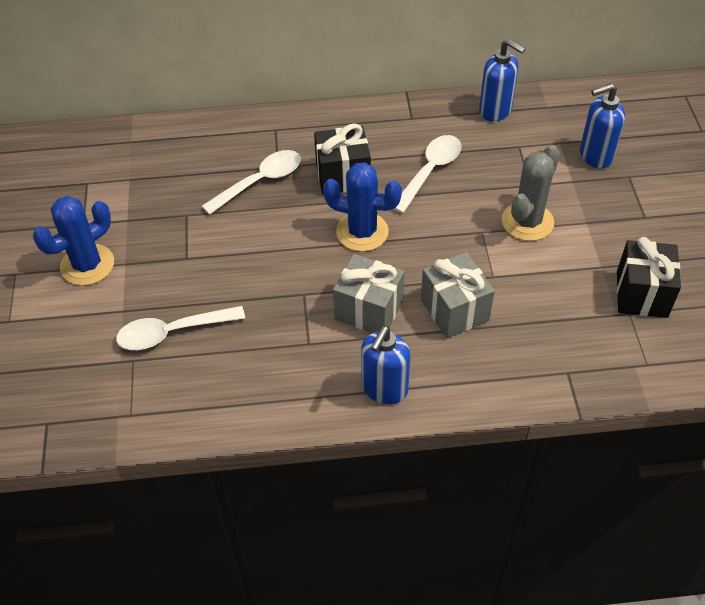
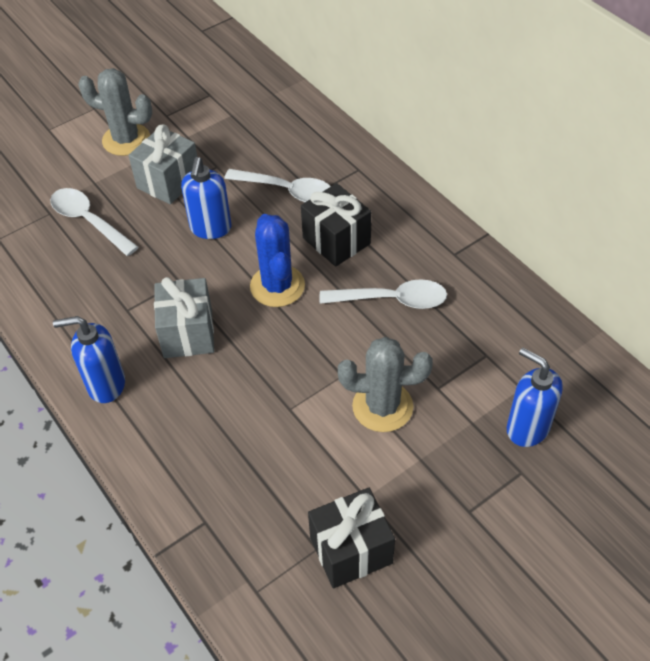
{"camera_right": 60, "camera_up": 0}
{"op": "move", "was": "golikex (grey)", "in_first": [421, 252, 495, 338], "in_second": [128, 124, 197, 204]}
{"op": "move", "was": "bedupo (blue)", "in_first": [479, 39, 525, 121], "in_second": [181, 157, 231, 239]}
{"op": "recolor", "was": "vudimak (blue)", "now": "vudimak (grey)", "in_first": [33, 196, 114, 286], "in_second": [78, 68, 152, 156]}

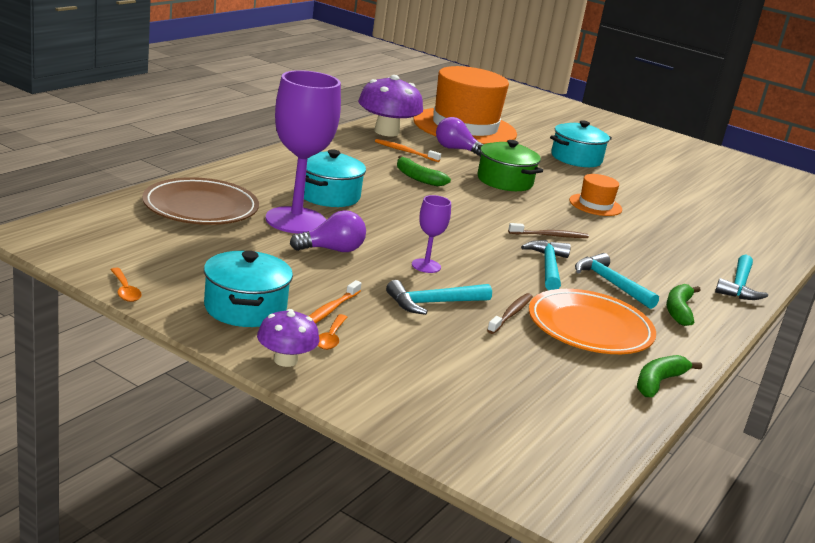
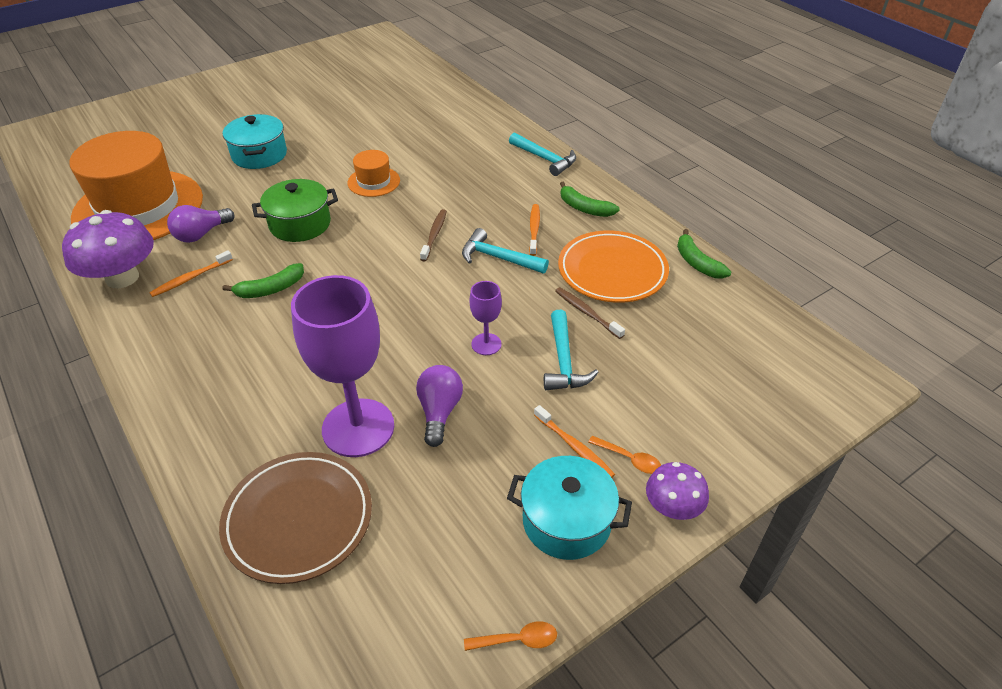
{"camera_right": -65, "camera_up": 20}
{"op": "delete", "was": "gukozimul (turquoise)", "in_first": [304, 149, 366, 207]}
{"op": "replace", "was": "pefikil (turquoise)", "now": "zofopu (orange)", "in_first": [575, 253, 659, 309], "in_second": [529, 204, 540, 256]}

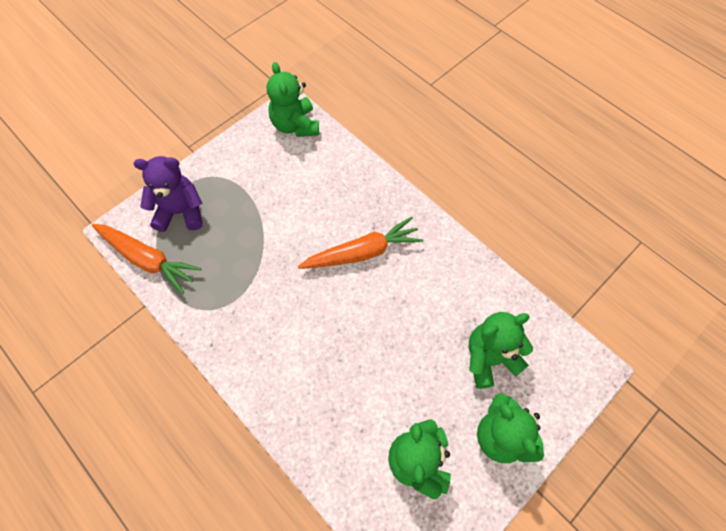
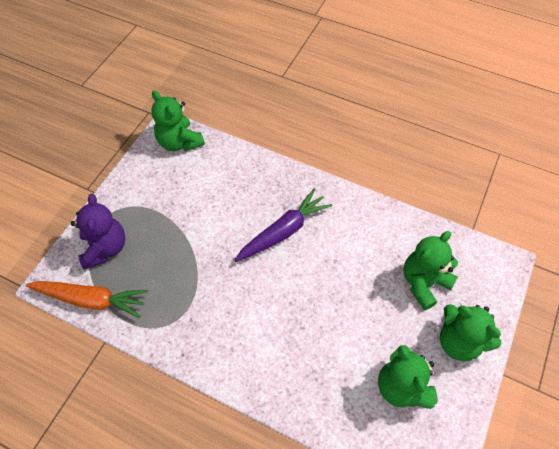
{"camera_right": -20, "camera_up": -5}
{"op": "recolor", "was": "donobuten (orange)", "now": "donobuten (purple)", "in_first": [298, 217, 423, 269], "in_second": [234, 188, 332, 262]}
{"op": "rotate", "was": "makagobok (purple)", "in_first": [133, 156, 203, 232], "in_second": [71, 194, 125, 270], "clockwise": 105}

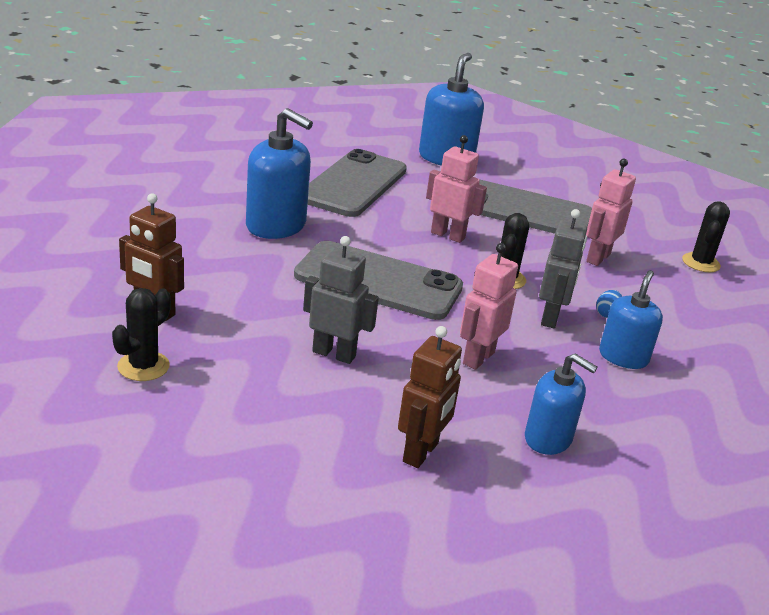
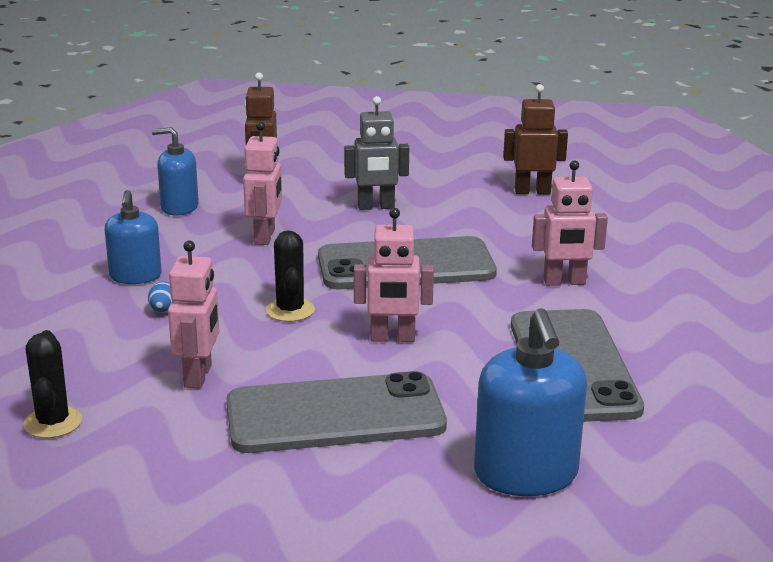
{"camera_right": 155, "camera_up": -5}
{"op": "delete", "was": "vudimak (black)", "in_first": [112, 288, 171, 381]}
{"op": "delete", "was": "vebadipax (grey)", "in_first": [539, 209, 587, 328]}
{"op": "replace", "was": "bedupo (blue)", "now": "vebadipax (pink)", "in_first": [246, 108, 313, 239], "in_second": [532, 160, 608, 286]}

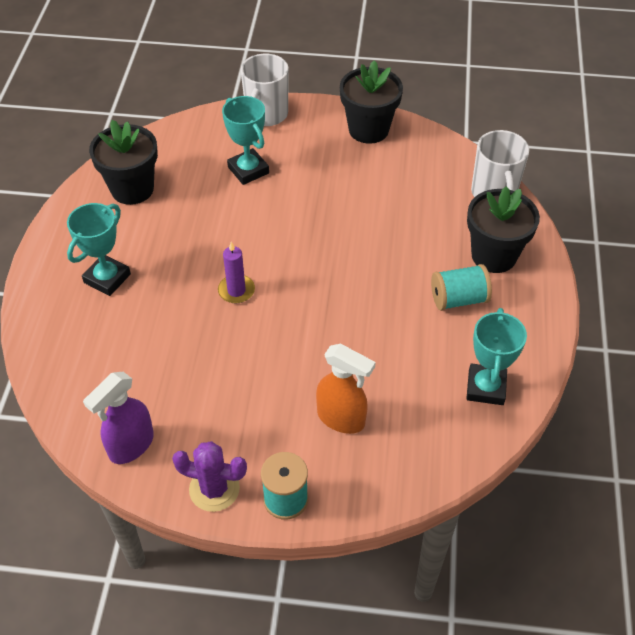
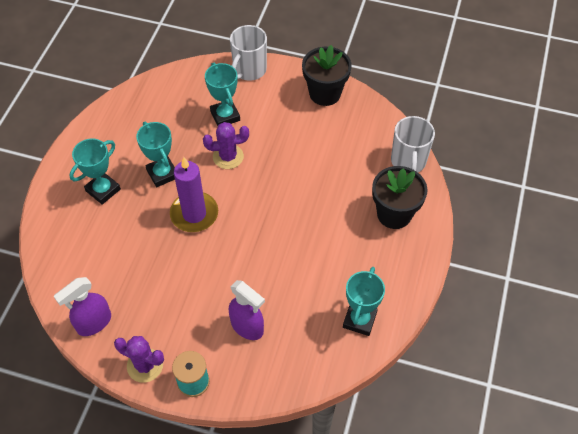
{"camera_right": 10, "camera_up": 5}
{"op": "delete", "was": "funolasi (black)", "in_first": [89, 120, 158, 205]}
{"op": "delete", "was": "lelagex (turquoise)", "in_first": [431, 264, 492, 311]}
{"op": "insert", "now": "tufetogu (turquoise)", "in_second": [136, 122, 175, 187]}
{"op": "insert", "now": "vudimak (purple)", "in_second": [203, 122, 249, 169]}
{"op": "recolor", "was": "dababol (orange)", "now": "dababol (purple)", "in_first": [316, 344, 376, 434], "in_second": [229, 280, 265, 340]}
{"op": "resize", "was": "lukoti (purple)", "in_first": [218, 242, 255, 303], "in_second": [170, 157, 218, 232], "ratio": 1.74}

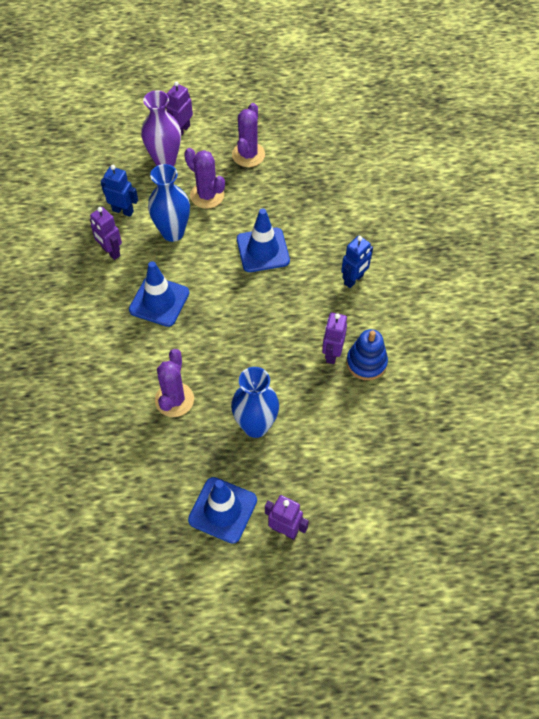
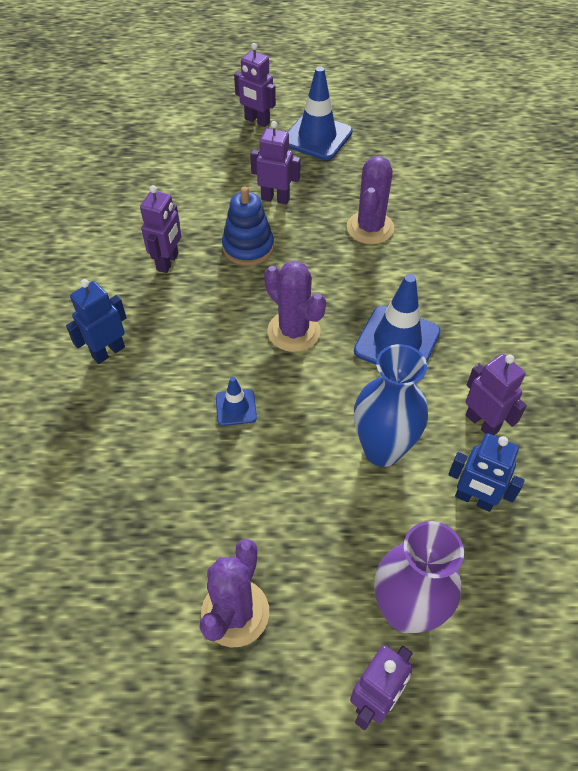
{"camera_right": -175, "camera_up": -5}
{"op": "move", "was": "vudimak (purple)", "in_first": [184, 148, 225, 209], "in_second": [264, 261, 326, 352]}
{"op": "move", "was": "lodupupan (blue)", "in_first": [347, 329, 388, 380], "in_second": [222, 186, 274, 266]}
{"op": "replace", "was": "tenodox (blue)", "now": "vebadipax (purple)", "in_first": [231, 367, 279, 438], "in_second": [250, 121, 301, 204]}
{"op": "resize", "was": "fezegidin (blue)", "in_first": [237, 208, 290, 272], "in_second": [216, 376, 257, 426], "ratio": 0.51}

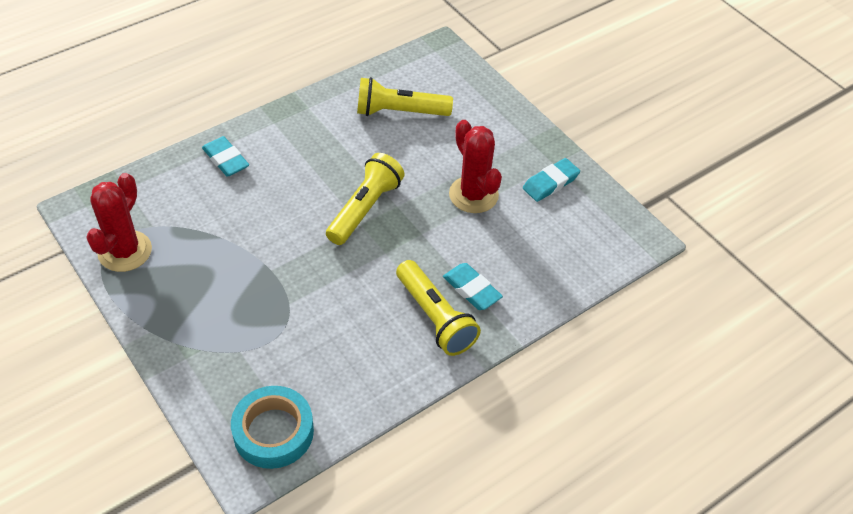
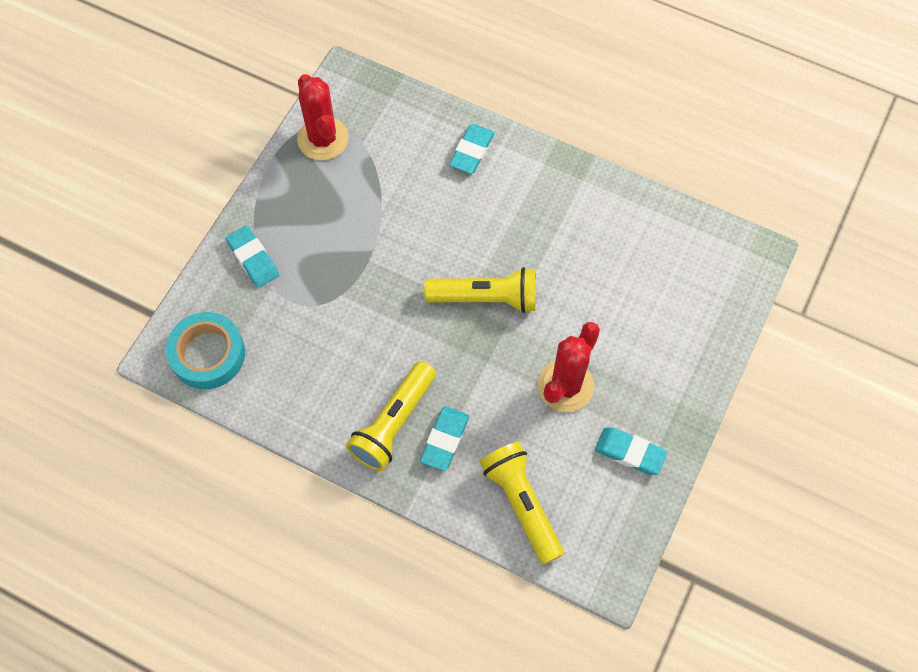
{"camera_right": 65, "camera_up": 15}
{"op": "insert", "now": "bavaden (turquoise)", "in_second": [226, 225, 279, 288]}
{"op": "move", "was": "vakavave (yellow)", "in_first": [357, 77, 453, 116], "in_second": [480, 442, 564, 565]}
{"op": "rotate", "was": "vudimak (red)", "in_first": [86, 173, 152, 272], "in_second": [297, 74, 349, 160], "clockwise": 75}

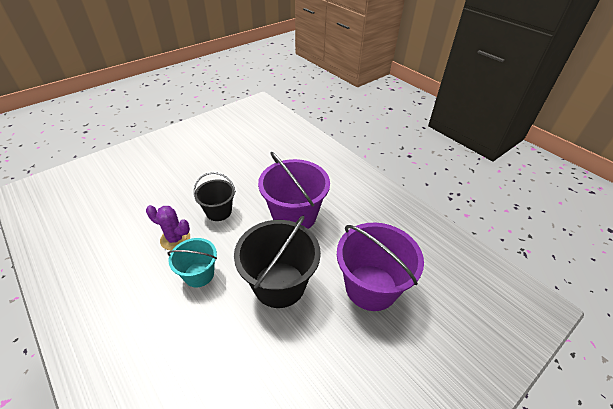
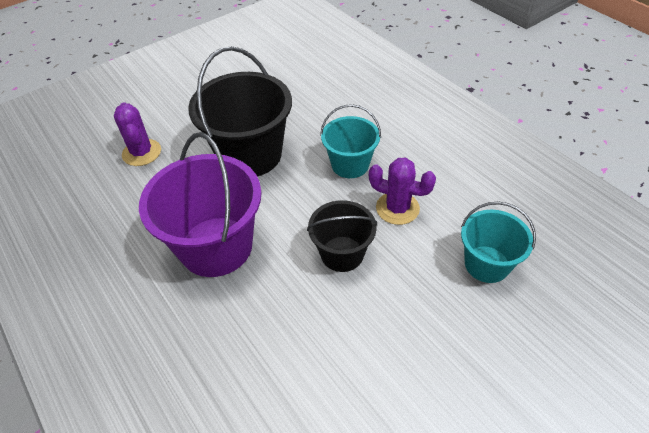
{"camera_right": -175, "camera_up": 5}
{"op": "insert", "now": "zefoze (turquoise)", "in_second": [461, 201, 536, 283]}
{"op": "replace", "was": "zefoze (purple)", "now": "vudimak (purple)", "in_first": [337, 223, 424, 311], "in_second": [114, 102, 161, 166]}

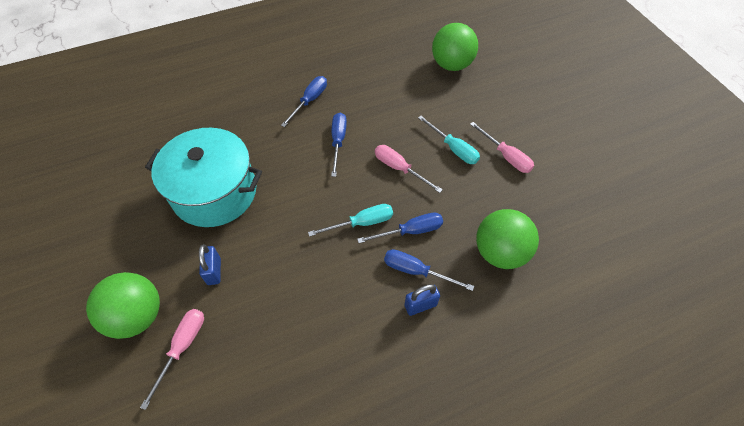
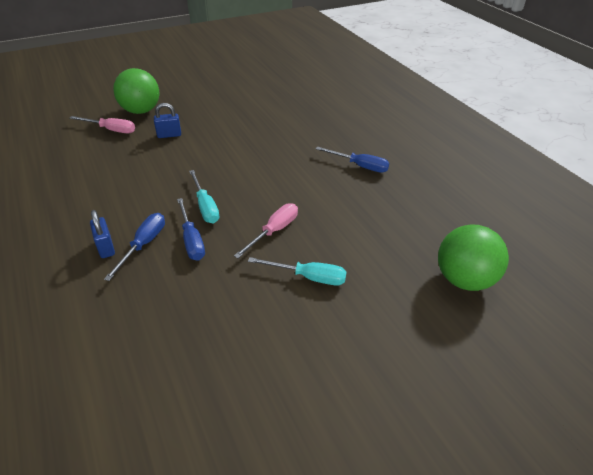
{"camera_right": 85, "camera_up": -15}
{"op": "delete", "was": "gukozimul (turquoise)", "in_first": [145, 128, 262, 227]}
{"op": "delete", "was": "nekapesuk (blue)", "in_first": [331, 113, 347, 177]}
{"op": "delete", "was": "nekapesuk (pink)", "in_first": [470, 122, 534, 173]}
{"op": "delete", "was": "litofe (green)", "in_first": [476, 209, 539, 269]}
{"op": "rotate", "was": "nekapesuk (turquoise)", "in_first": [418, 116, 480, 164], "in_second": [248, 257, 347, 286], "clockwise": -120}

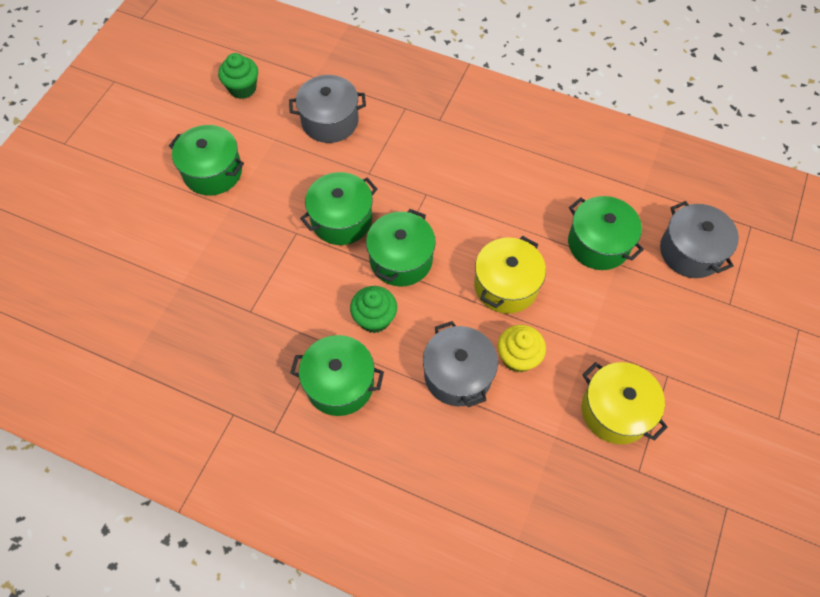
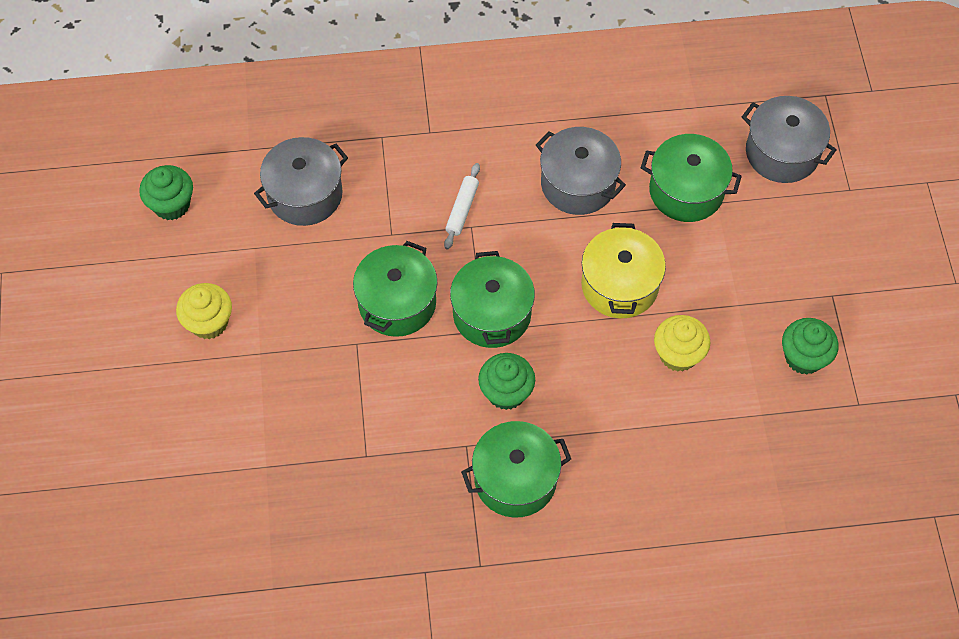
{"camera_right": -30, "camera_up": 0}
{"op": "insert", "now": "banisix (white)", "in_second": [444, 163, 480, 250]}
{"op": "move", "was": "gukozimul (grey)", "in_first": [423, 321, 498, 407], "in_second": [536, 127, 626, 215]}
{"op": "replace", "was": "gukozimul (green)", "now": "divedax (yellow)", "in_first": [169, 125, 244, 196], "in_second": [176, 283, 232, 339]}
{"op": "replace", "was": "gukozimul (yellow)", "now": "divedax (green)", "in_first": [582, 362, 668, 444], "in_second": [782, 318, 839, 375]}

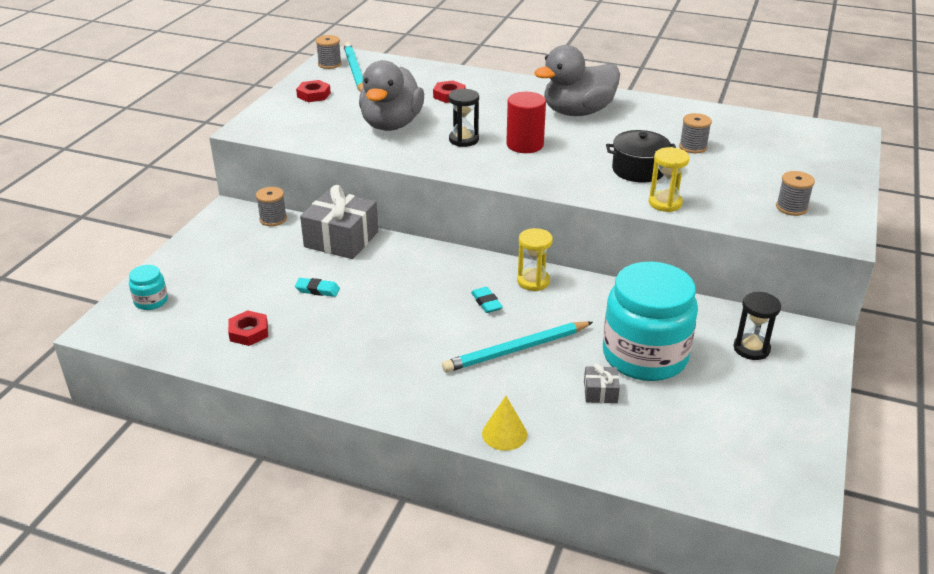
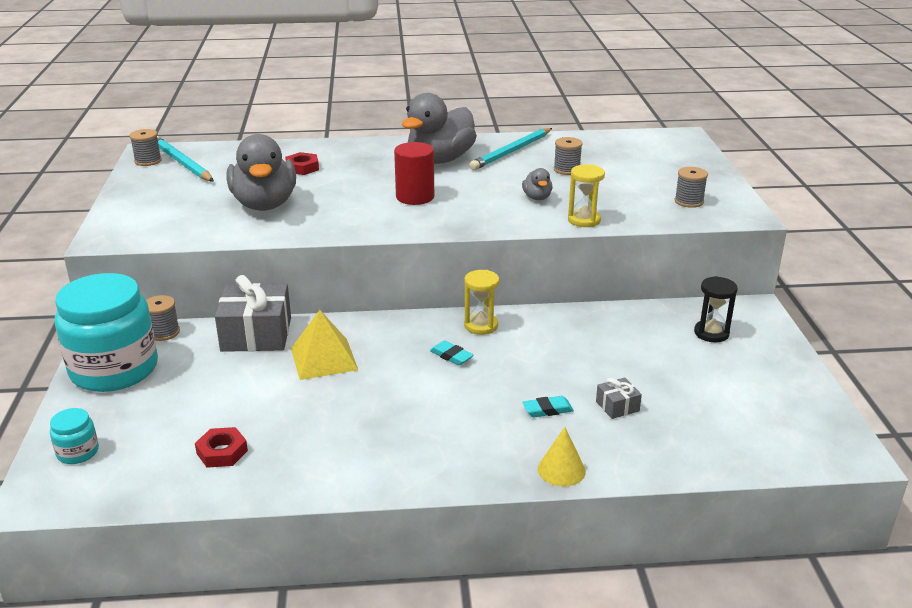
{"camera_right": -25, "camera_up": -5}
{"op": "delete", "was": "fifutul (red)", "in_first": [296, 80, 331, 102]}
{"op": "delete", "was": "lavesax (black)", "in_first": [448, 89, 479, 147]}
{"op": "insert", "now": "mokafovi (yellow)", "in_second": [291, 310, 358, 380]}
{"op": "move", "was": "bavaden (turquoise)", "in_first": [295, 278, 340, 297], "in_second": [522, 396, 574, 418]}
{"op": "move", "was": "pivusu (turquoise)", "in_first": [442, 321, 593, 373], "in_second": [469, 128, 552, 170]}
{"op": "move", "was": "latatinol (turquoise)", "in_first": [603, 262, 698, 381], "in_second": [55, 273, 158, 392]}
{"op": "replace", "was": "gukozimul (black)", "now": "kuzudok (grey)", "in_first": [606, 130, 676, 183], "in_second": [522, 168, 552, 200]}

